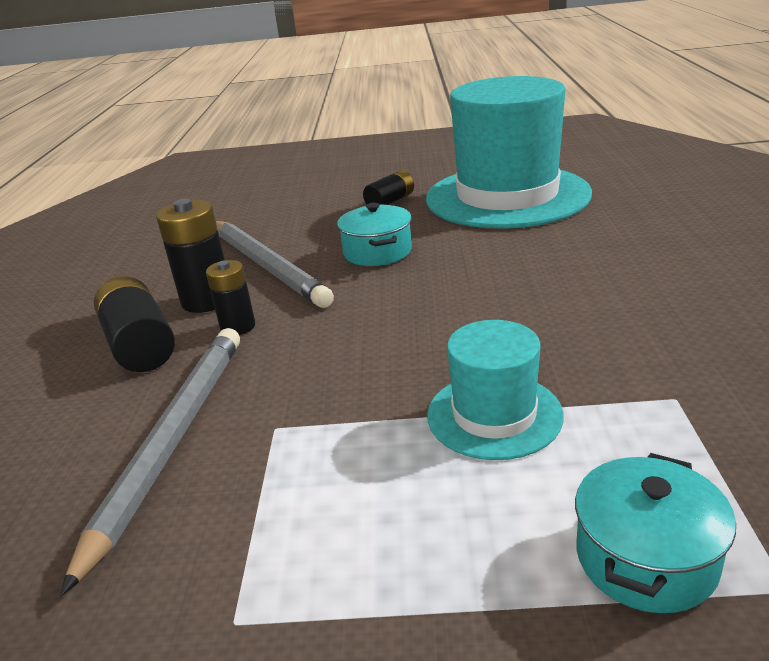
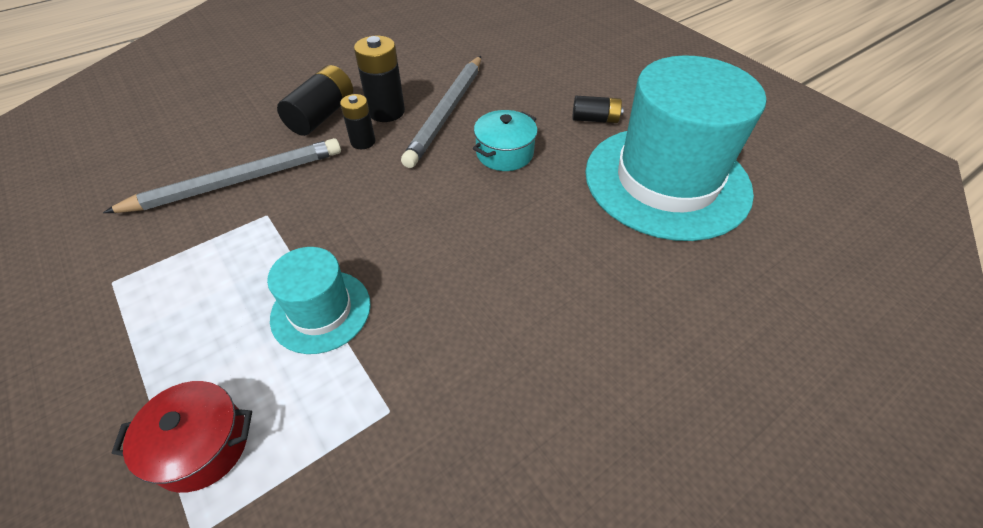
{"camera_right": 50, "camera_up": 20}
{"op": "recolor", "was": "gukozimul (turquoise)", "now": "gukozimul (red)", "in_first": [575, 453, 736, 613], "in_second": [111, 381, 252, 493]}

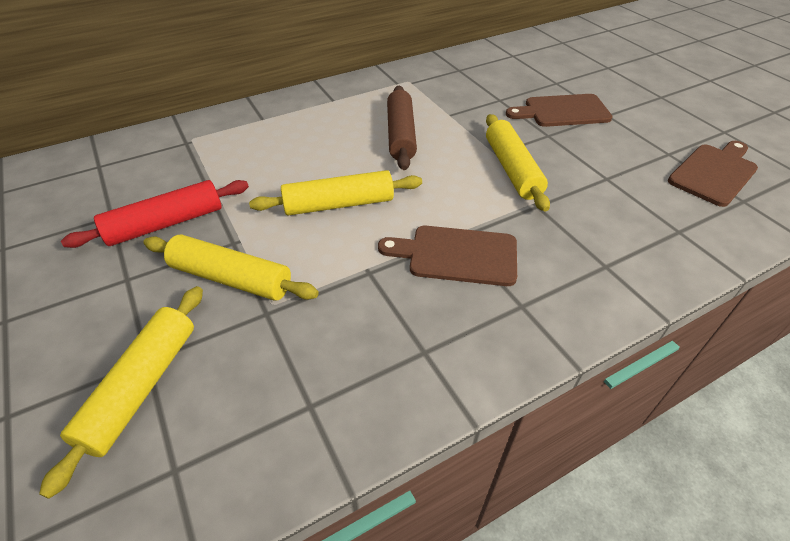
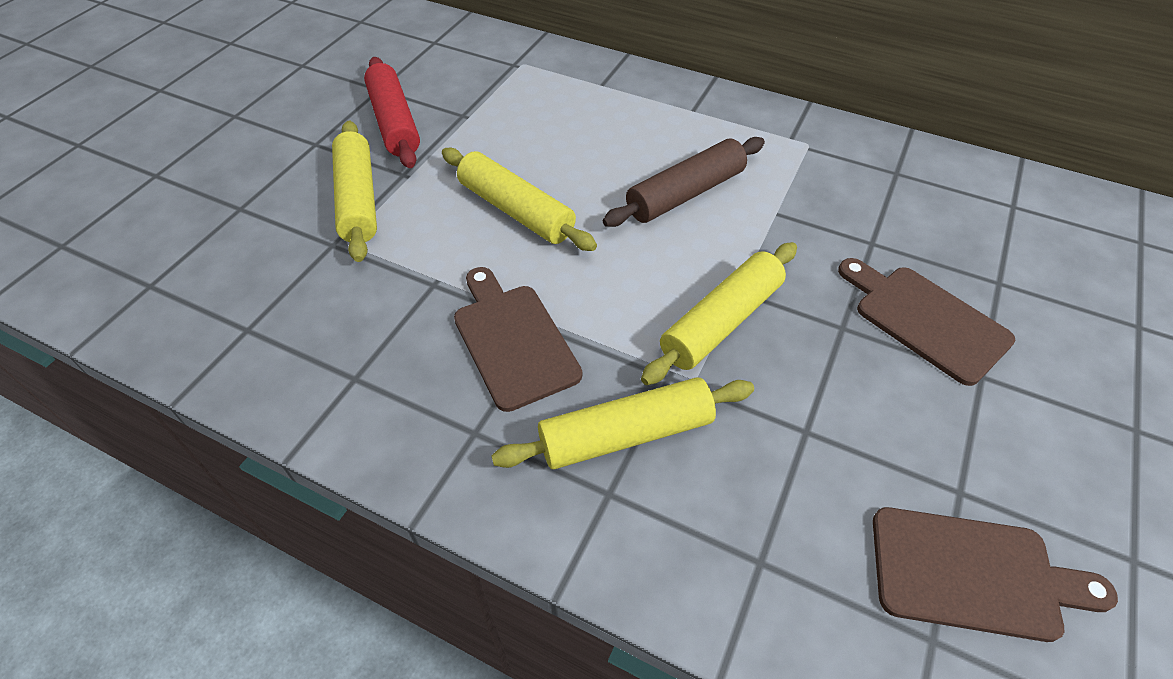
{"camera_right": 55, "camera_up": 5}
{"op": "move", "was": "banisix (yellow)", "in_first": [39, 286, 203, 499], "in_second": [491, 377, 754, 469]}
{"op": "rotate", "was": "banisix (red)", "in_first": [61, 180, 249, 248], "in_second": [364, 57, 420, 168], "clockwise": 45}

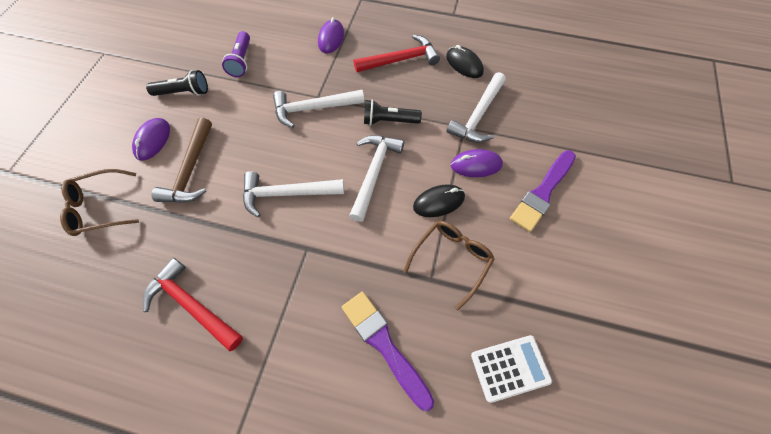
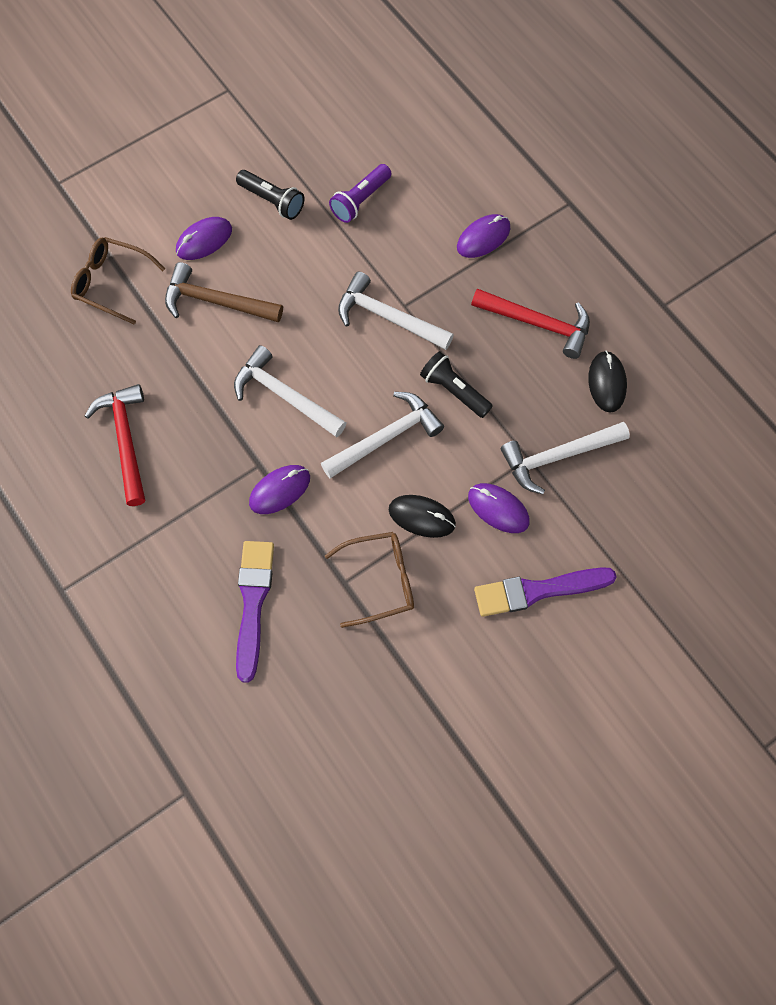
{"camera_right": 40, "camera_up": 5}
{"op": "delete", "was": "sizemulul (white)", "in_first": [471, 335, 552, 403]}
{"op": "insert", "now": "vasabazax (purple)", "in_second": [249, 465, 310, 514]}
{"op": "rotate", "was": "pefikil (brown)", "in_first": [151, 118, 212, 203], "in_second": [165, 262, 283, 322], "clockwise": 60}

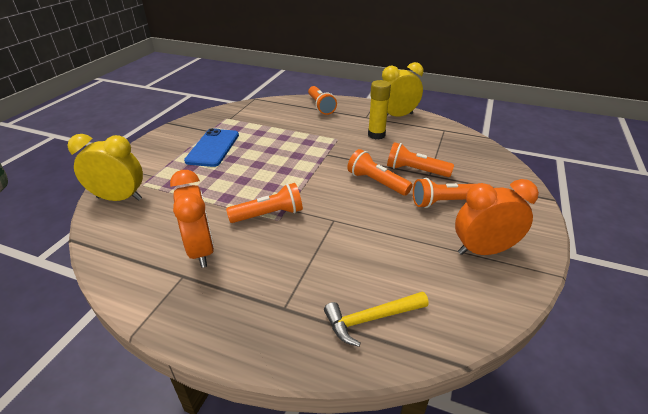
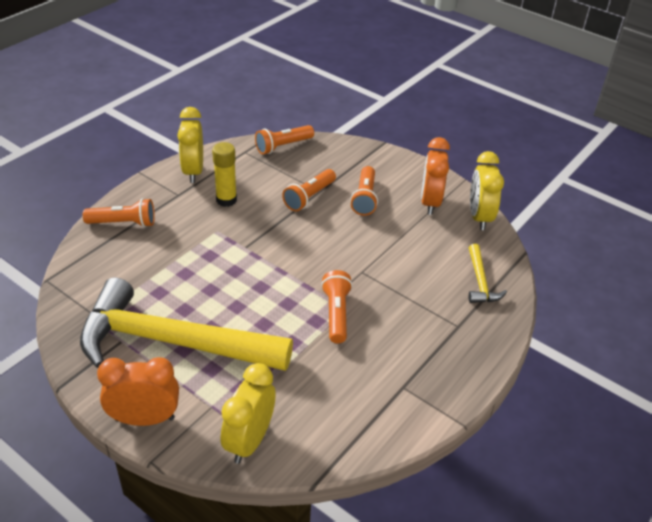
{"camera_right": -75, "camera_up": 5}
{"op": "insert", "now": "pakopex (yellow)", "in_second": [470, 151, 504, 230]}
{"op": "move", "was": "pakopex (orange)", "in_first": [170, 170, 214, 268], "in_second": [97, 357, 179, 426]}
{"op": "move", "was": "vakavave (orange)", "in_first": [347, 149, 413, 196], "in_second": [255, 125, 314, 154]}
{"op": "replace", "was": "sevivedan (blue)", "now": "pefikil (yellow)", "in_first": [184, 128, 239, 167], "in_second": [80, 277, 293, 371]}

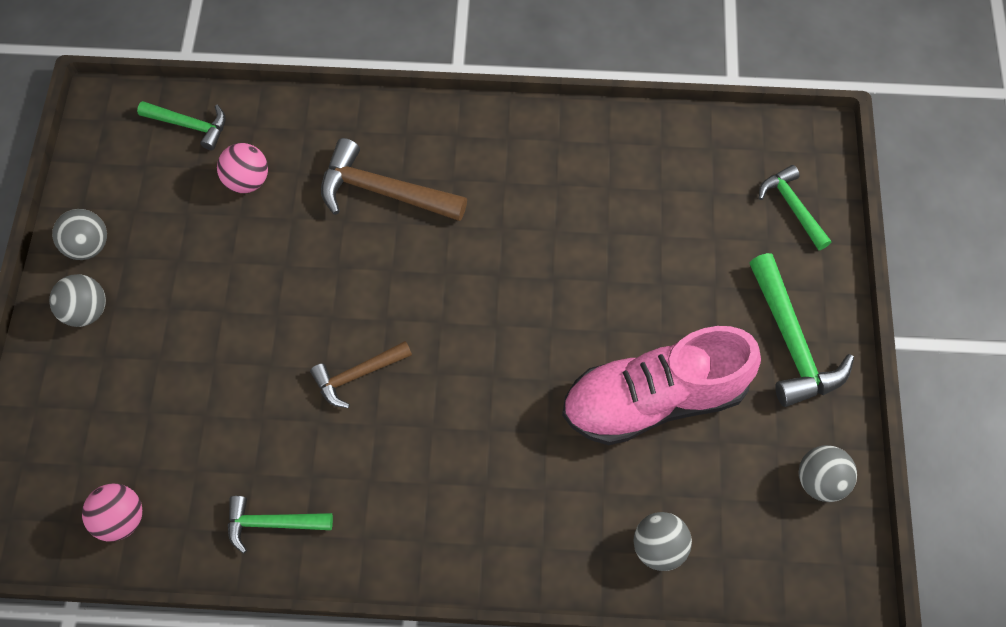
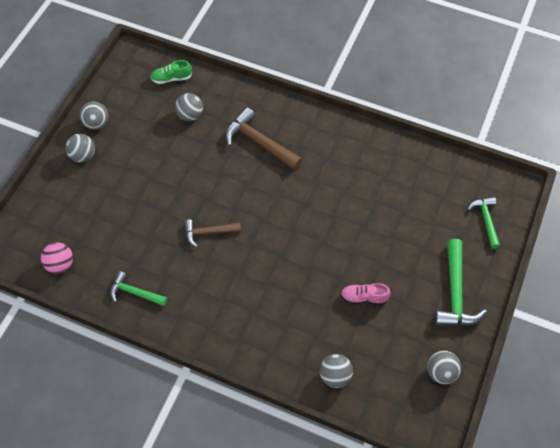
{"camera_right": 20, "camera_up": -5}
{"op": "replace", "was": "pefikil (green)", "now": "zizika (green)", "in_first": [137, 101, 225, 150], "in_second": [150, 60, 192, 84]}
{"op": "recolor", "was": "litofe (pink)", "now": "litofe (grey)", "in_first": [217, 143, 268, 193], "in_second": [175, 93, 203, 121]}
{"op": "resize", "was": "zizika (pink)", "in_first": [562, 326, 761, 445], "in_second": [340, 283, 391, 305], "ratio": 0.43}

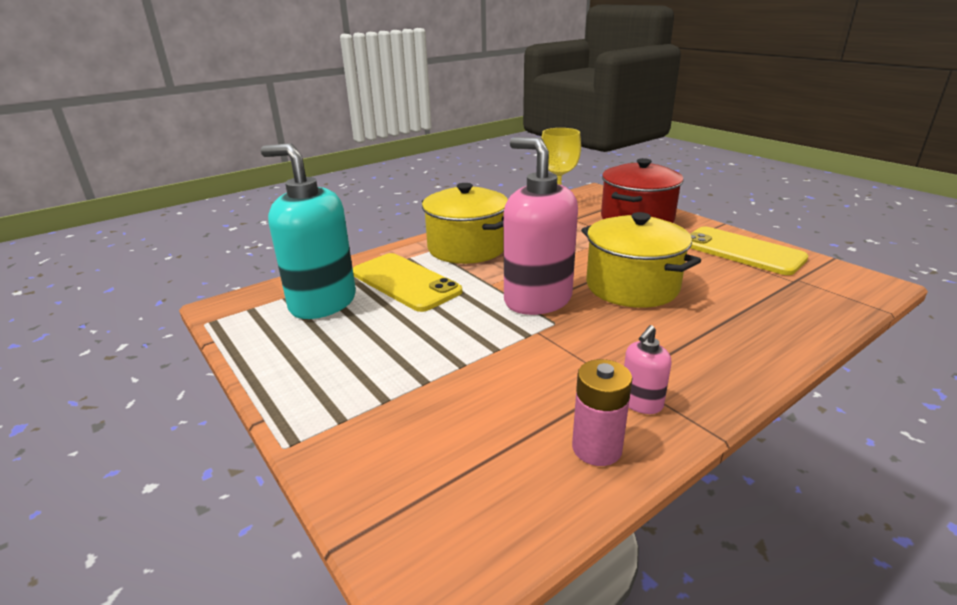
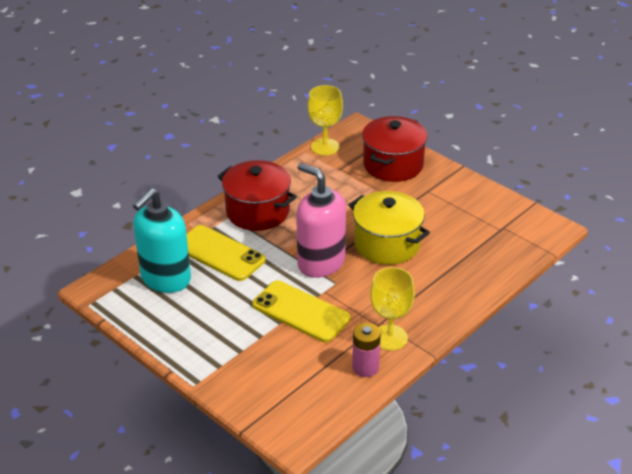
{"camera_right": -10, "camera_up": 10}
{"op": "move", "was": "sevivedan (yellow)", "in_first": [690, 226, 808, 275], "in_second": [252, 281, 350, 342]}
{"op": "replace", "was": "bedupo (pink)", "now": "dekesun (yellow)", "in_first": [624, 325, 671, 414], "in_second": [370, 267, 415, 351]}
{"op": "recolor", "was": "gukozimul (yellow)", "now": "gukozimul (red)", "in_first": [422, 183, 508, 264], "in_second": [217, 160, 297, 231]}
{"op": "rotate", "was": "bedupo (turquoise)", "in_first": [261, 143, 356, 319], "in_second": [133, 188, 191, 293], "clockwise": -75}

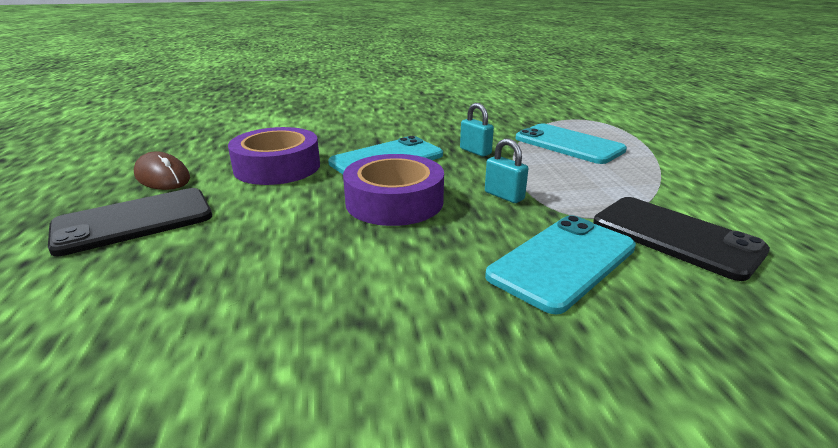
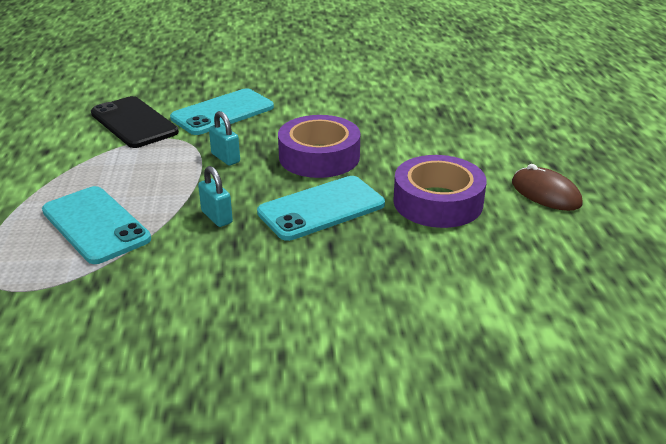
{"camera_right": -175, "camera_up": 5}
{"op": "delete", "was": "sevivedan (black)", "in_first": [48, 188, 212, 256]}

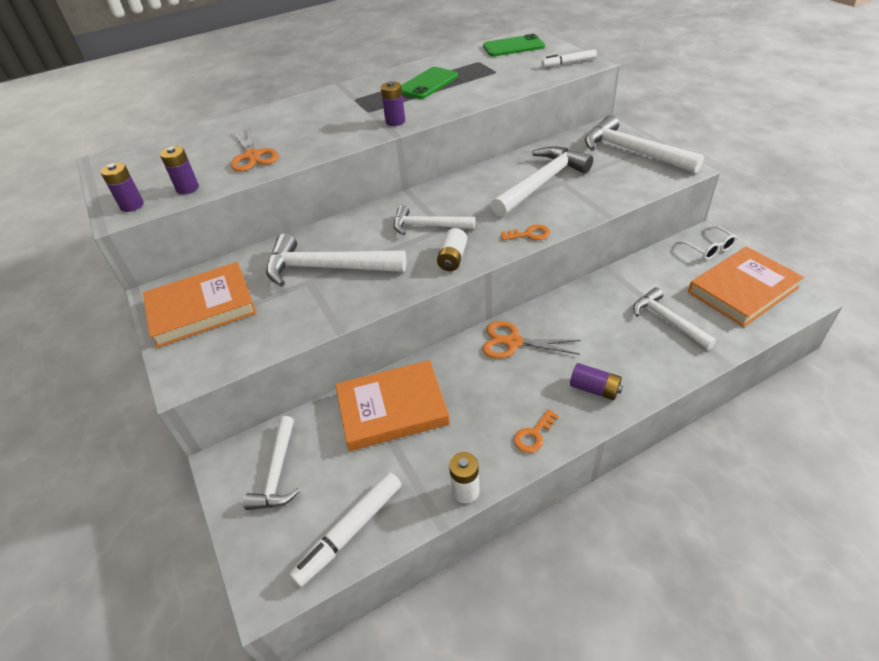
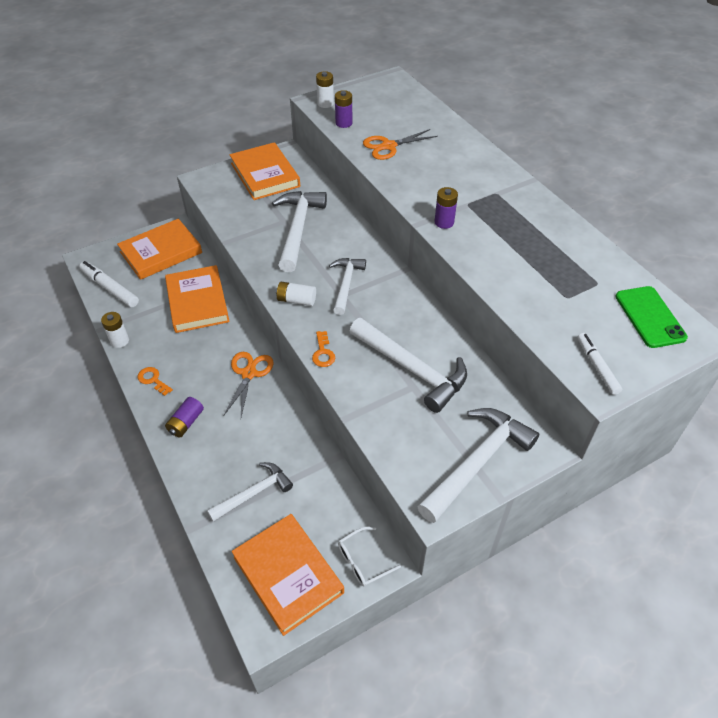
{"camera_right": 85, "camera_up": 5}
{"op": "delete", "was": "sevivedan (green)", "in_first": [401, 67, 458, 99]}
{"op": "replace", "was": "pefikil (white)", "now": "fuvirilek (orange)", "in_first": [243, 416, 300, 510], "in_second": [117, 219, 202, 280]}
{"op": "recolor", "was": "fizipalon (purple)", "now": "fizipalon (white)", "in_first": [101, 163, 144, 212], "in_second": [316, 71, 334, 108]}

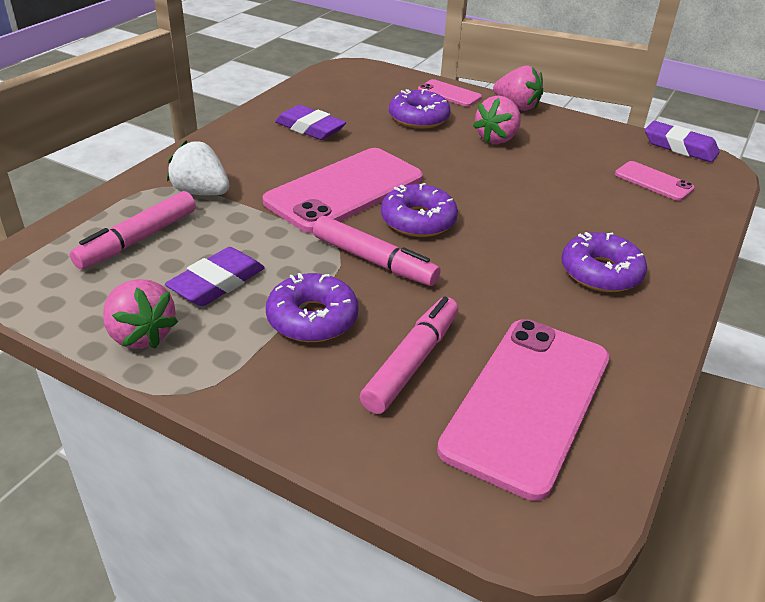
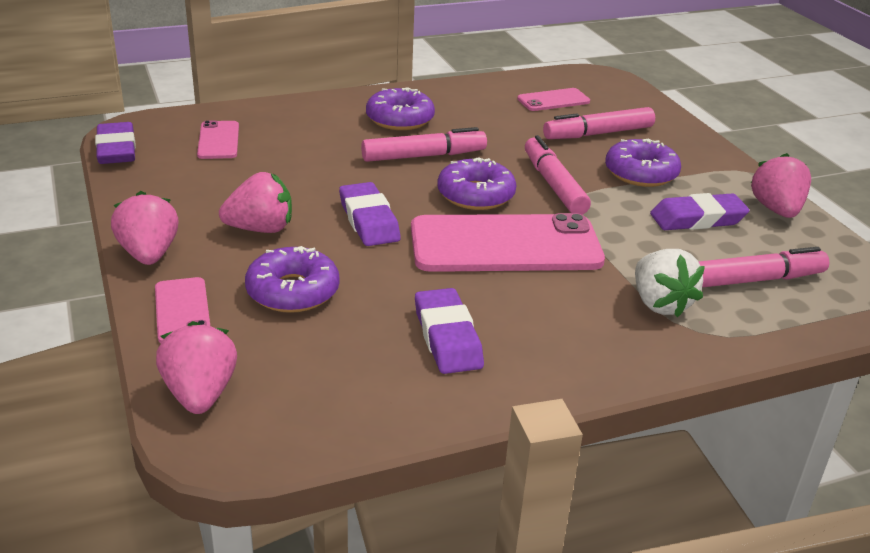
{"camera_right": -140, "camera_up": -5}
{"op": "insert", "now": "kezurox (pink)", "in_second": [156, 321, 237, 414]}
{"op": "insert", "now": "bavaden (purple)", "in_second": [339, 182, 401, 246]}
{"op": "insert", "now": "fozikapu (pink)", "in_second": [361, 127, 487, 162]}
{"op": "resize", "was": "sevivedan (pink)", "in_first": [437, 319, 610, 501], "in_second": [517, 88, 590, 111], "ratio": 0.48}

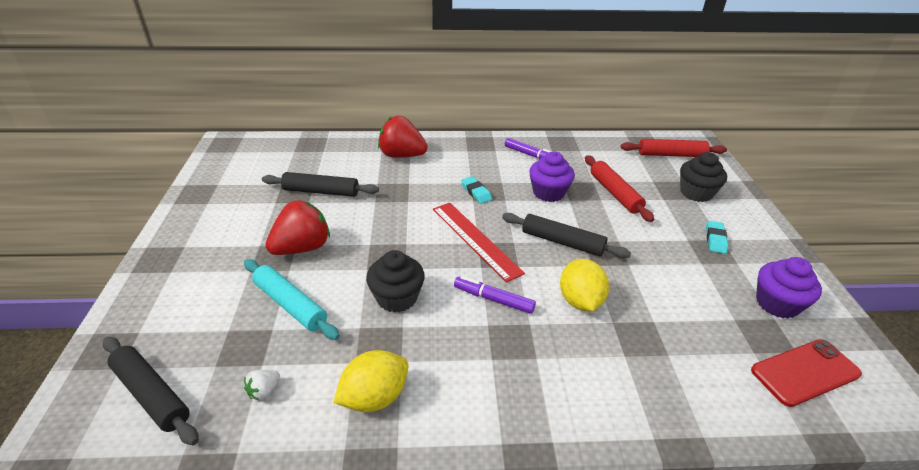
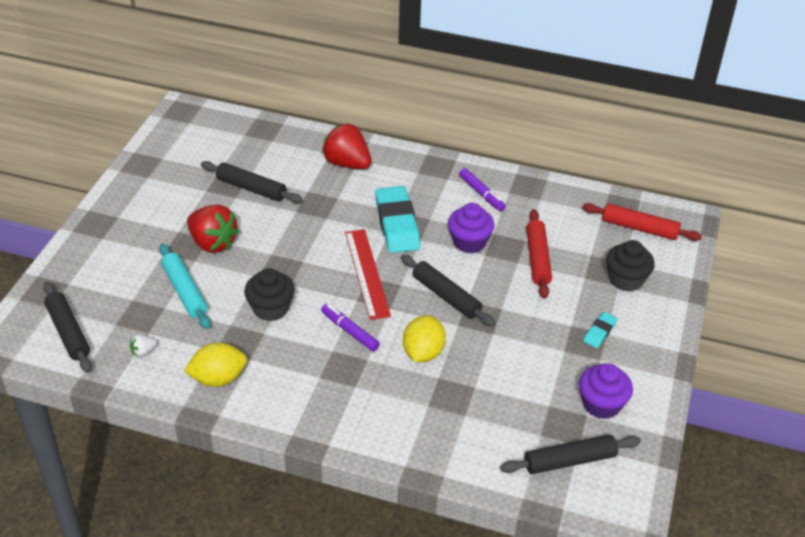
{"camera_right": 20, "camera_up": 5}
{"op": "replace", "was": "sevivedan (red)", "now": "banisix (black)", "in_first": [751, 339, 862, 407], "in_second": [500, 435, 641, 474]}
{"op": "rotate", "was": "kezurox (red)", "in_first": [265, 200, 330, 255], "in_second": [187, 205, 239, 253], "clockwise": 60}
{"op": "resize", "was": "bavaden (turquoise)", "in_first": [461, 176, 492, 204], "in_second": [375, 186, 420, 253], "ratio": 2.1}

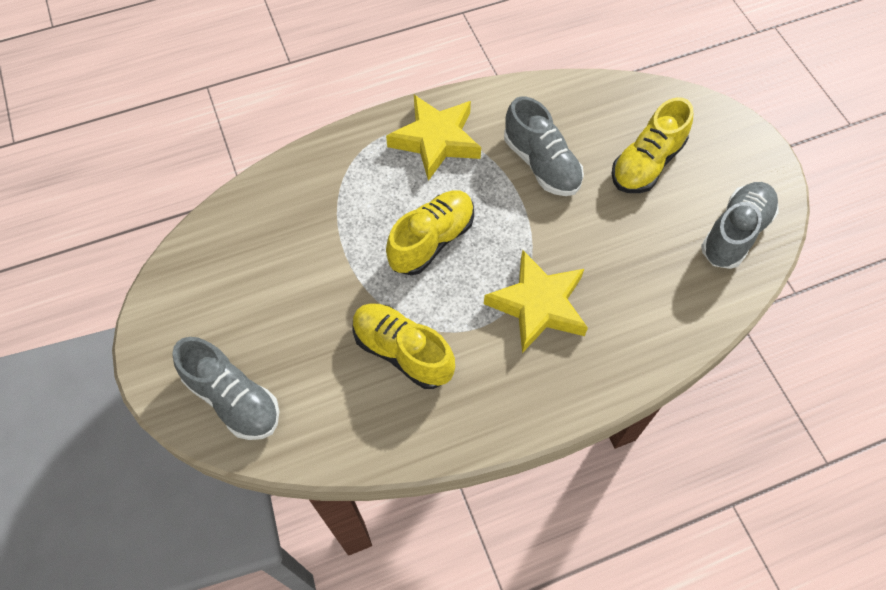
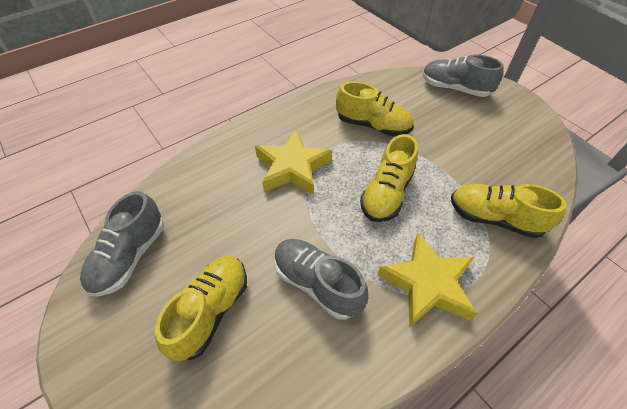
{"camera_right": 165, "camera_up": -10}
{"op": "insert", "now": "zizika (yellow)", "in_second": [451, 184, 567, 238]}

